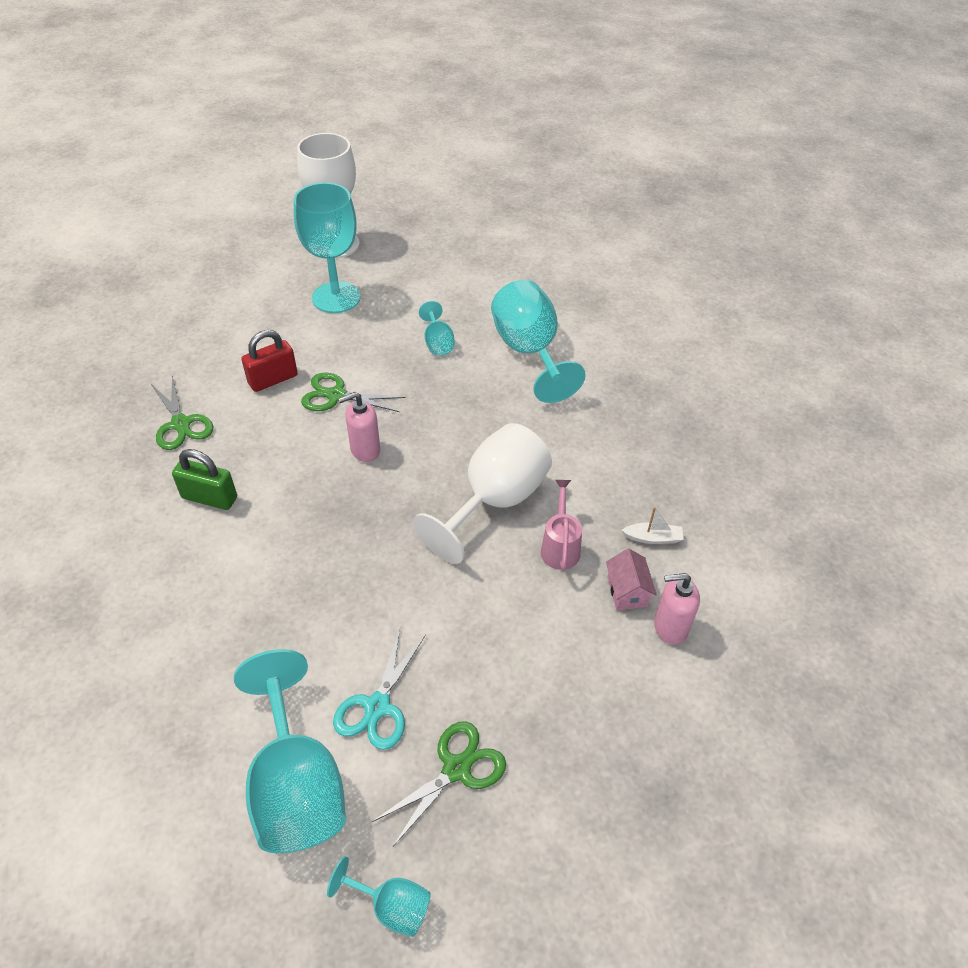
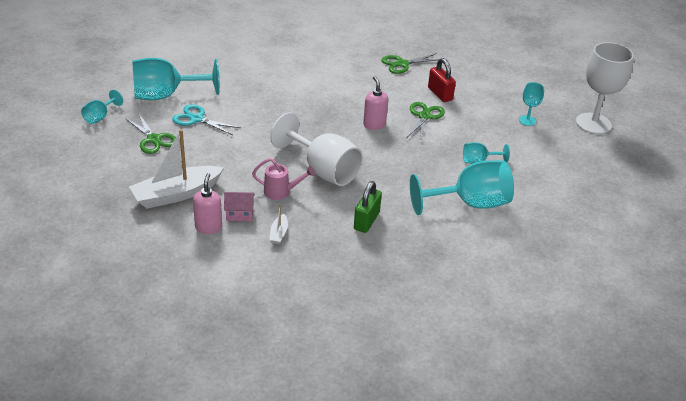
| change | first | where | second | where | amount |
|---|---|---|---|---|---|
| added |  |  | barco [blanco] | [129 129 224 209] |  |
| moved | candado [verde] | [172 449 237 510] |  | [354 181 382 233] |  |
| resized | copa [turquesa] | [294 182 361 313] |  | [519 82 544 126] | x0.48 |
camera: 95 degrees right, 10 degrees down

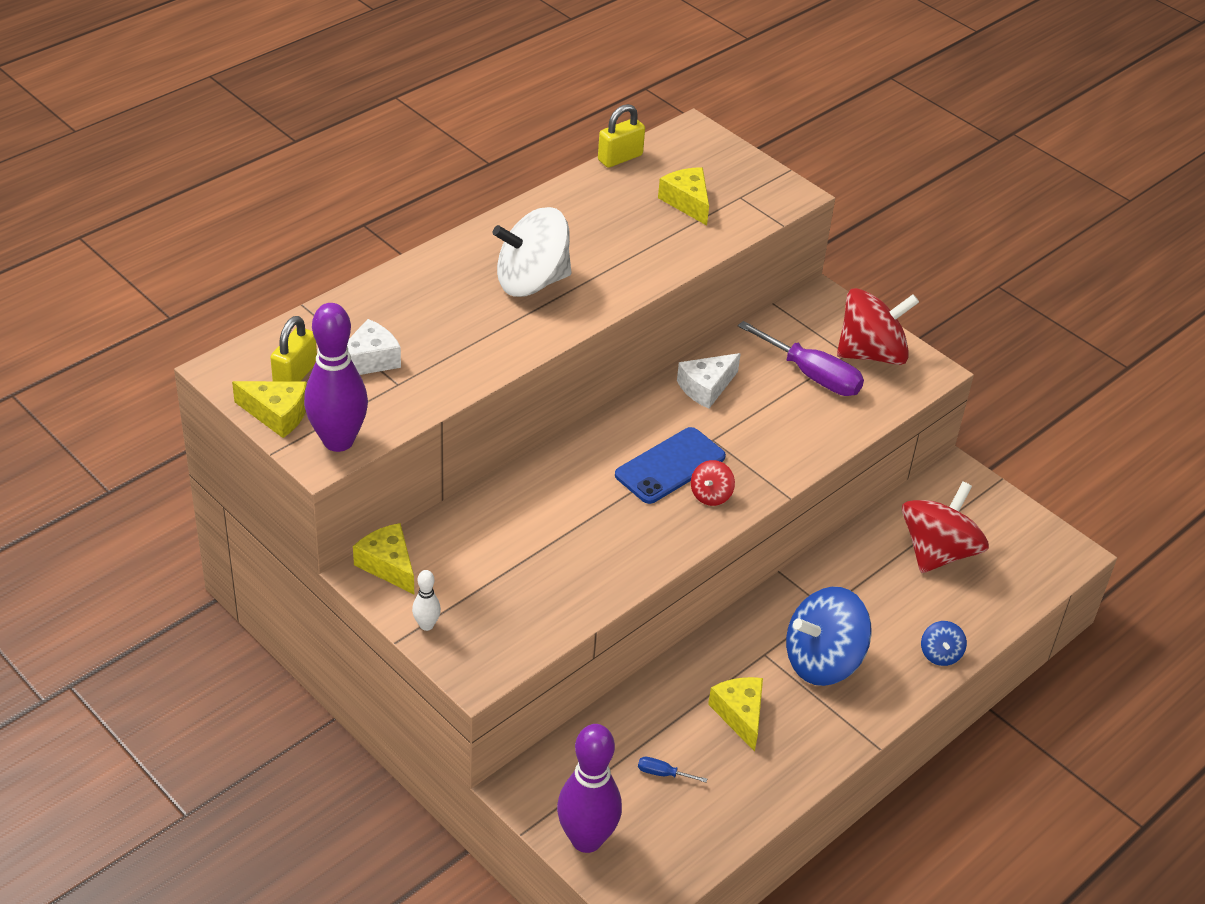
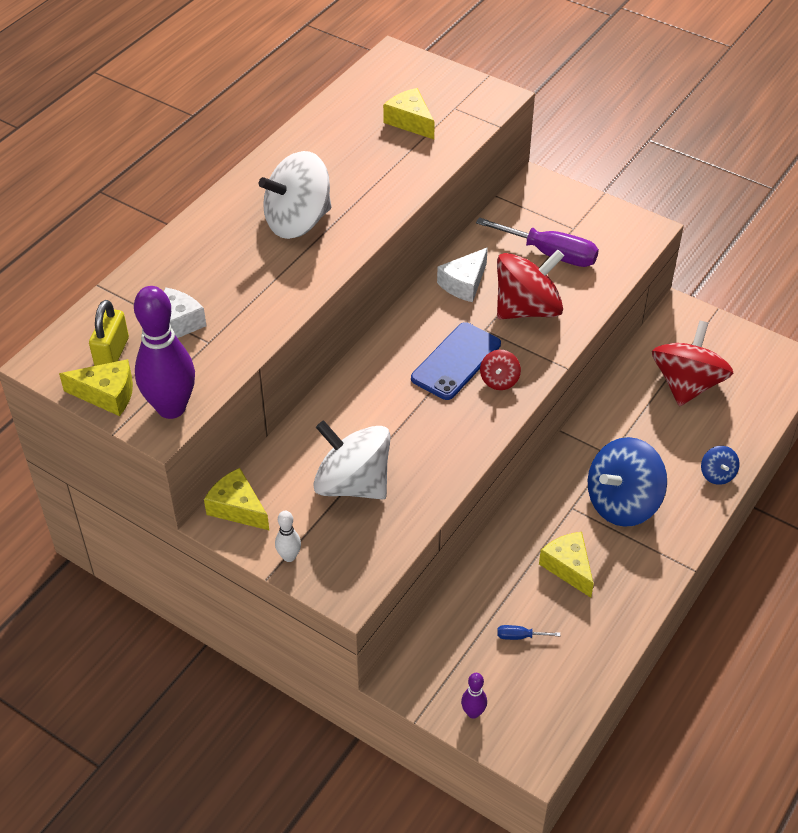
| change | first | where | second | where | amount |
|---|---|---|---|---|---|
| removed | candado [amarillo] | [598 104 645 168] |  |  |  |
| added |  |  | peonza [blanco] | [313 420 390 500] |  |
| moved | peonza [rojo] | [837 288 919 365] |  | [497 249 564 319] |  |
| resized | bolo [morado] | [557 724 622 853] |  | [461 673 487 719] | x0.45 |
camera: 10 degrees left, 5 degrees up

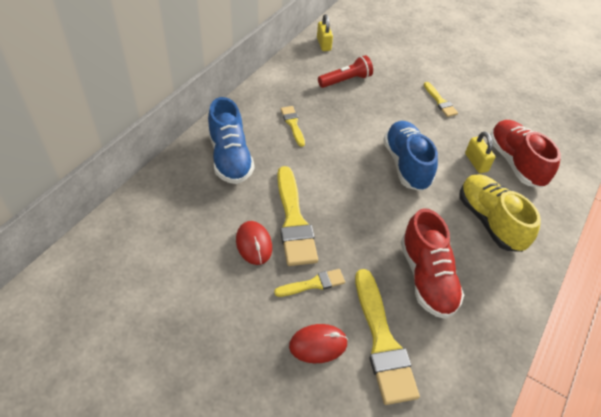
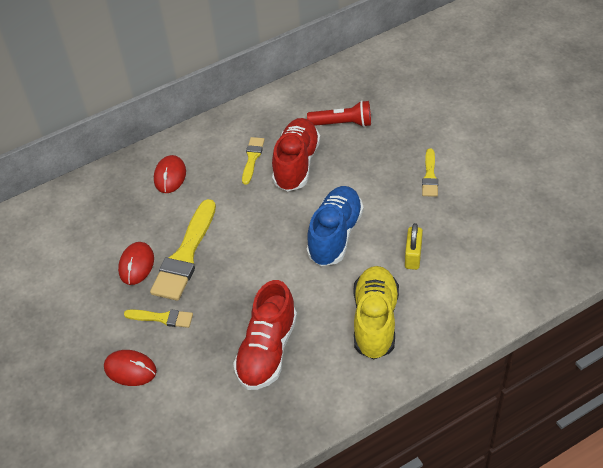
| change | first | where | second | where | amount |
|---|---|---|---|---|---|
| removed | candado [amarillo] | [317 14 333 51] |  |  |  |
| removed | pincel [amarillo] | [355 269 420 405] |  |  |  |
| moved | zapato [rojo] | [490 120 561 188] |  | [272 118 320 191] |  |
| replaced | zapato [azul] | [208 97 255 184] | ratón [rojo] | [154 155 186 193] |  |
camera: 35 degrees right, 0 degrees up

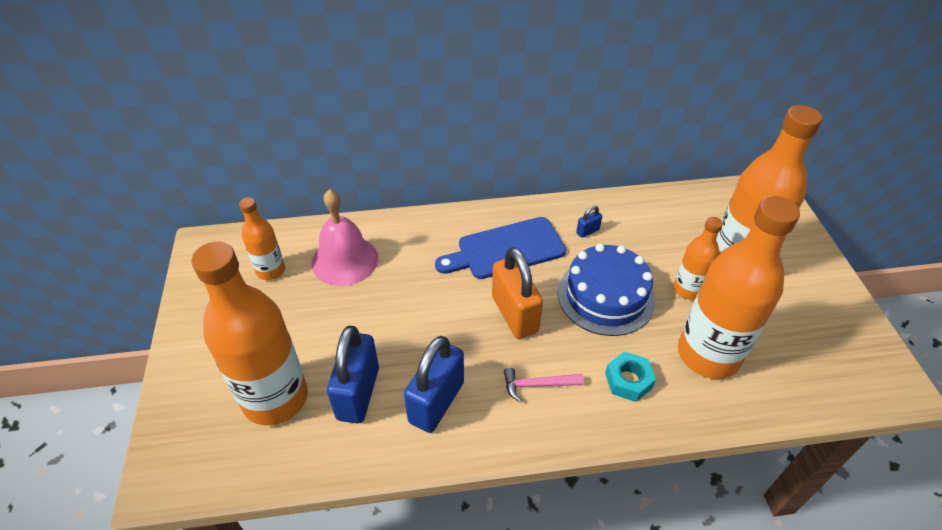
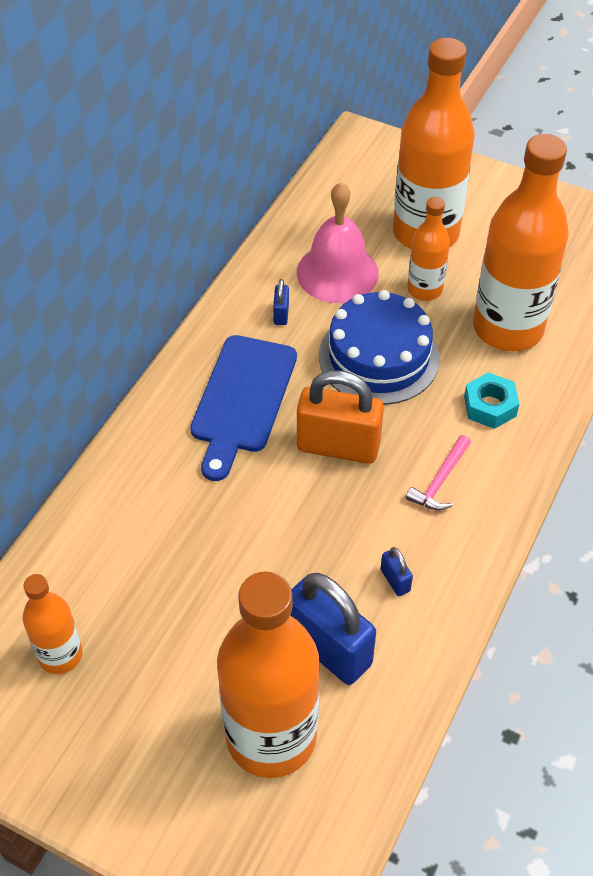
| change | first | where | second | where | amount |
|---|---|---|---|---|---|
| moved | campana [rosa] | [312 189 378 286] |  | [297 182 379 303] |  |
| resized | candado [azul] | [404 336 464 433] |  | [381 547 413 596] | x0.43 |
camera: 55 degrees left, 5 degrees up

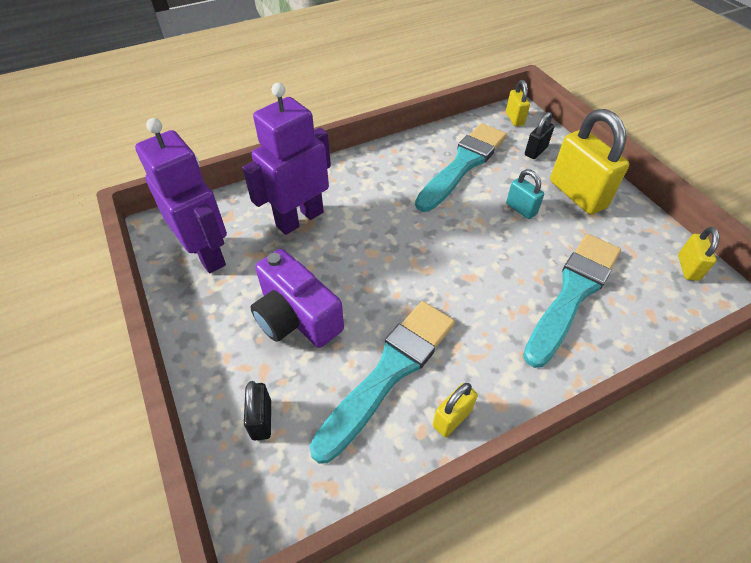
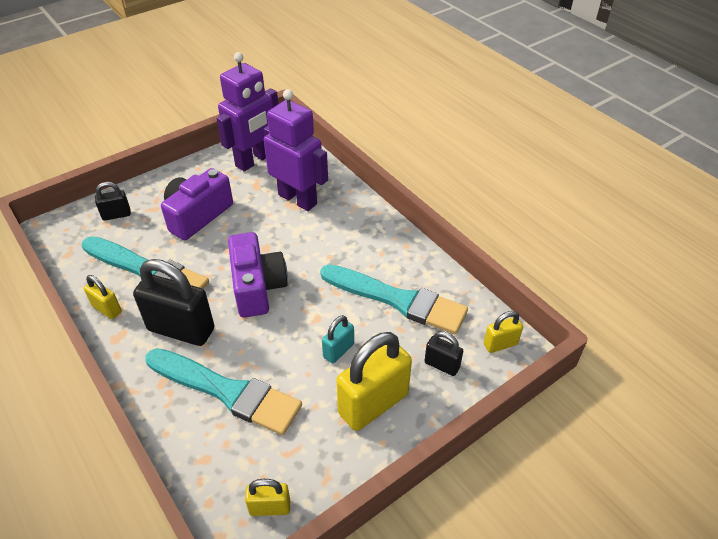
| change | first | where | second | where | amount |
|---|---|---|---|---|---|
| added |  |  | candado [negro] | [133 259 214 346] |  |
| added |  |  | cámara [morado] | [228 232 288 318] |  |
camera: 80 degrees right, 5 degrees down

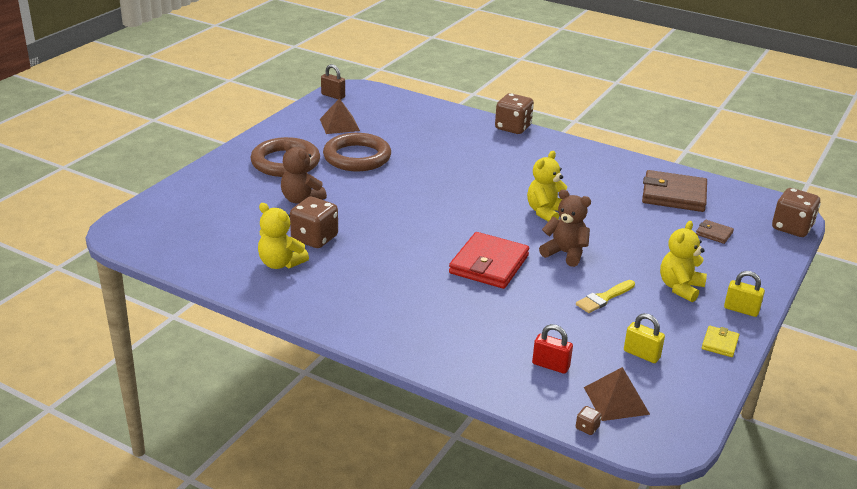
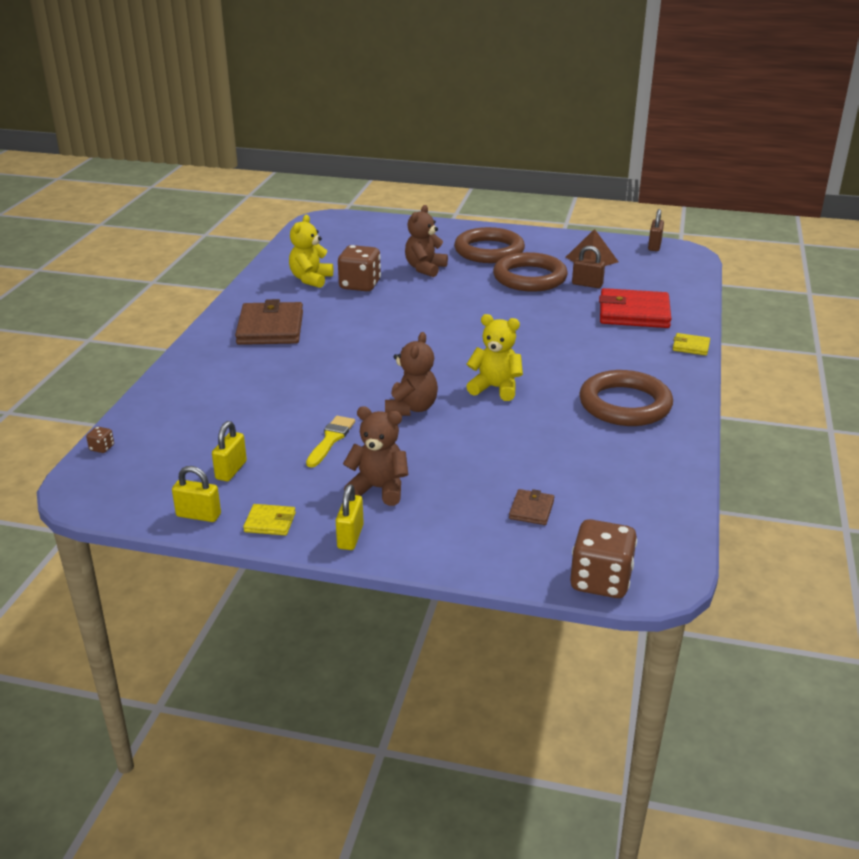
| change | first | where | second | where | amount |
|---|---|---|---|---|---|
| removed | candado [rojo] | [532 324 573 374] |  |  |  |
| removed | pirámide [marrón] | [584 367 650 421] |  |  |  |
| added |  |  | candado [amarillo] | [172 466 221 522] |  |
| added |  |  | candado [marrón] | [572 246 605 288] |  |
| added |  |  | anillo [marrón] | [579 370 673 426] |  |
| moved | cartera [rojo] | [449 232 529 289] |  | [599 288 671 328] |  |
| moved | cartera [marrón] | [642 170 707 212] |  | [235 299 303 345] |  |
| replaced | dado [marrón] | [495 93 534 134] | cartera [amarillo] | [673 333 710 355] |  |
| recoloured | osito [amarillo] | [660 221 707 302] | osito [marrón] | [343 406 408 506] |  |
| turned | pincel [amarillo] | [576 280 635 313] |  | [306 416 355 467] | 75 degrees clockwise |
camera: 75 degrees right, 0 degrees up

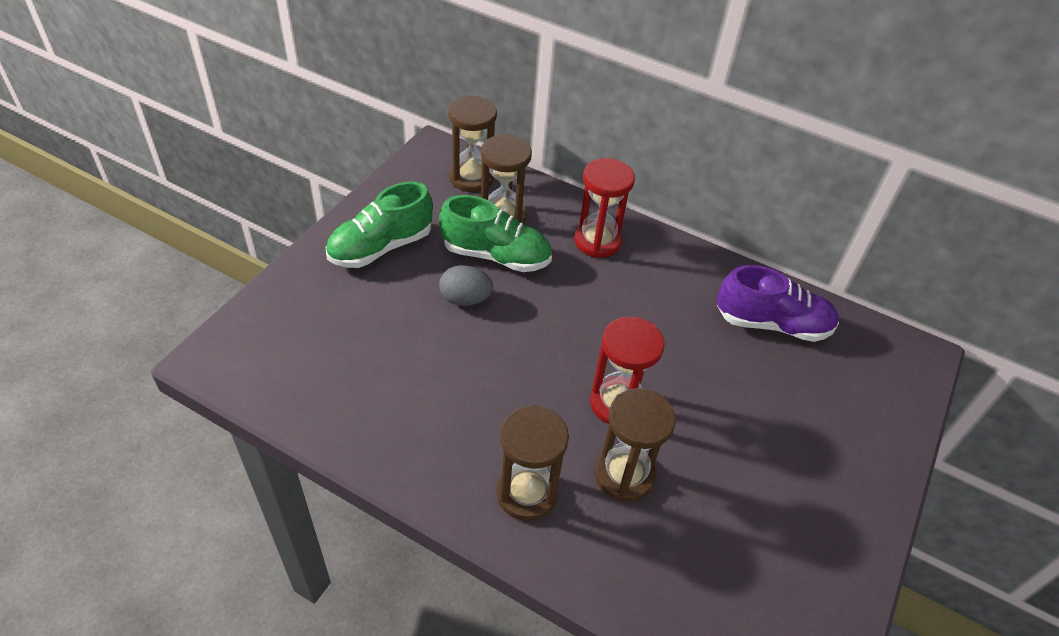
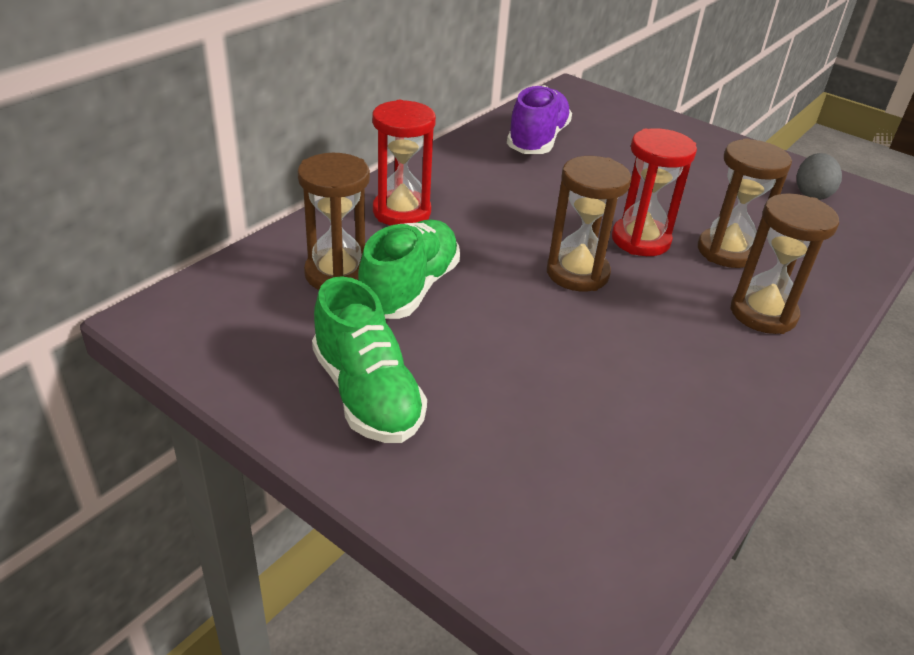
| change | first | where | second | where | amount |
|---|---|---|---|---|---|
| moved | huevo [gris] | [439 265 493 306] |  | [797 153 842 200] |  |
| moved | reloj de arena [marrón] | [448 95 497 192] |  | [547 156 631 292] |  |
camera: 80 degrees left, 10 degrees down

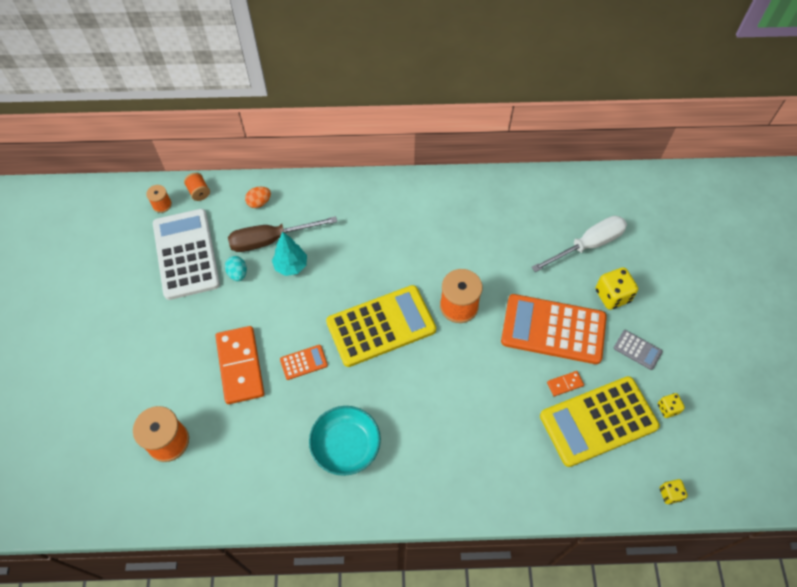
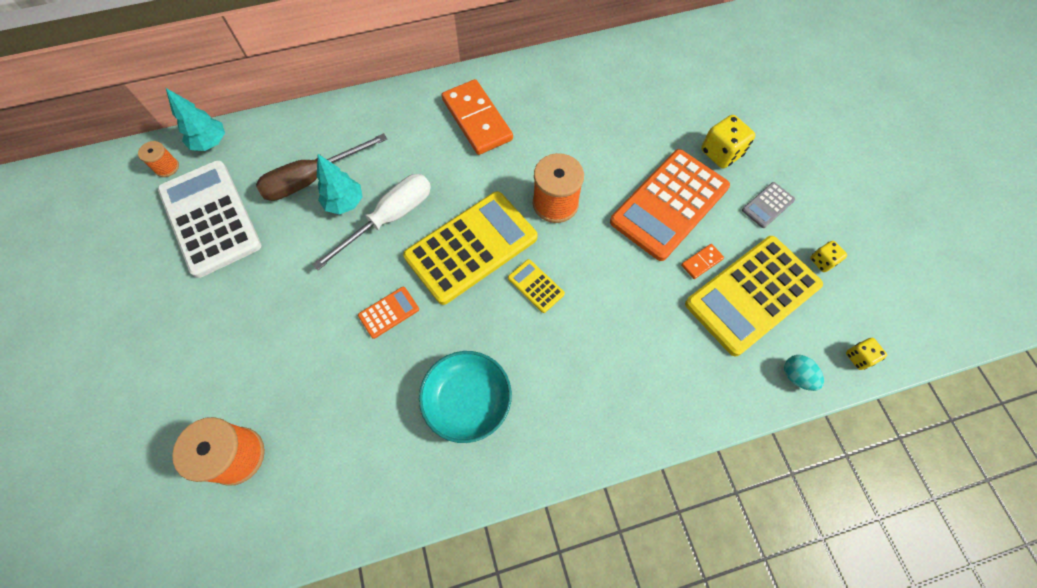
| change | first | where | second | where | amount |
|---|---|---|---|---|---|
| removed | huevo [naranja] | [245 187 271 208] |  |  |  |
| added |  |  | calculadora [amarillo] | [508 259 565 313] |  |
| moved | ficha de dominó [naranja] | [215 326 264 404] |  | [442 79 513 155] |  |
| moved | huevo [turquesa] | [225 256 247 281] |  | [784 355 824 391] |  |
| moved | destornillador [blanco] | [531 216 627 272] |  | [312 174 431 270] |  |
| replaced | carrete [naranja] | [184 173 210 201] | árbol [turquesa] | [166 88 225 151] |  |
| turned | calculadora [naranja] | [501 294 607 364] |  | [610 149 730 261] | 45 degrees counterclockwise |
| turned | calculadora [gris] | [614 330 663 370] |  | [742 182 795 228] | 120 degrees clockwise |
camera: 15 degrees left, 5 degrees up

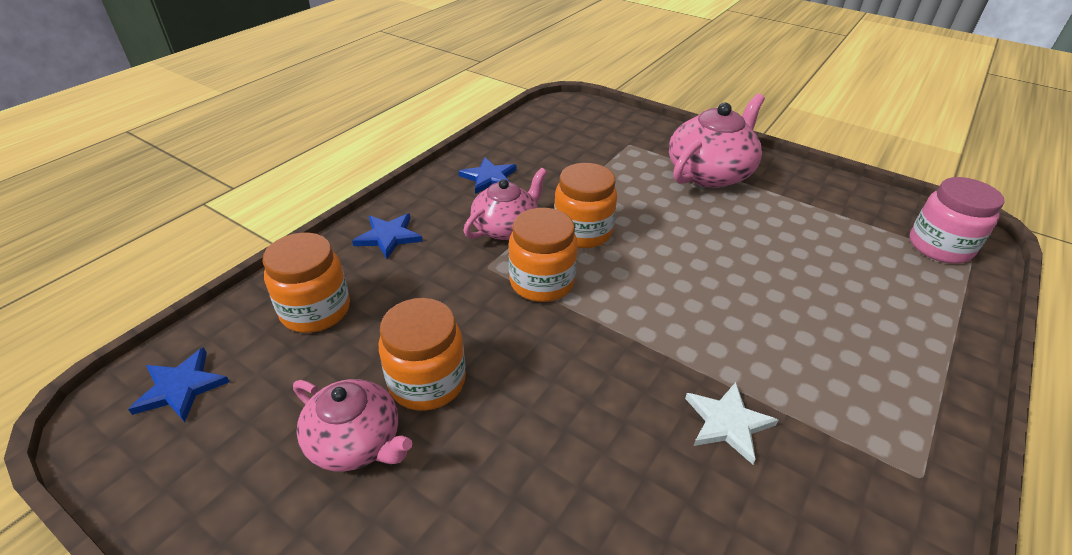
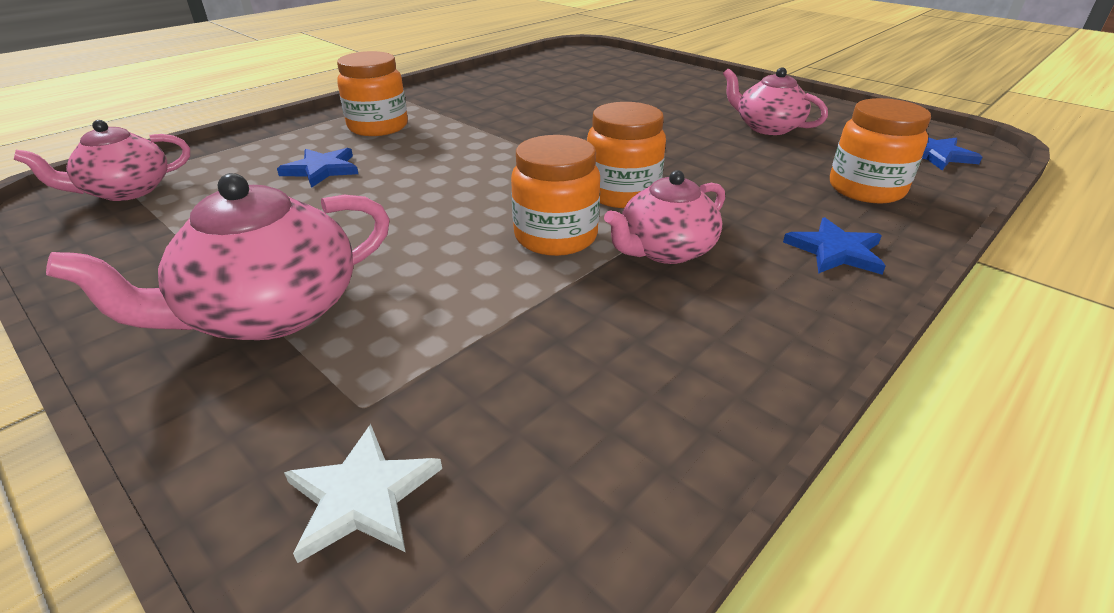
| change | first | where | second | where | amount |
|---|---|---|---|---|---|
| moved | tarro [naranja] | [379 298 466 411] |  | [337 51 408 136] |  |
| moved | estrella [azul] | [459 157 517 194] |  | [277 148 358 188] |  |
| moved | estrella [blanco] | [685 382 779 464] |  | [284 424 442 563] |  |
| replaced | tarro [rosa] | [910 177 1005 264] | tetera [rosa] | [14 120 190 201] |  |
camera: 170 degrees left, 5 degrees down

